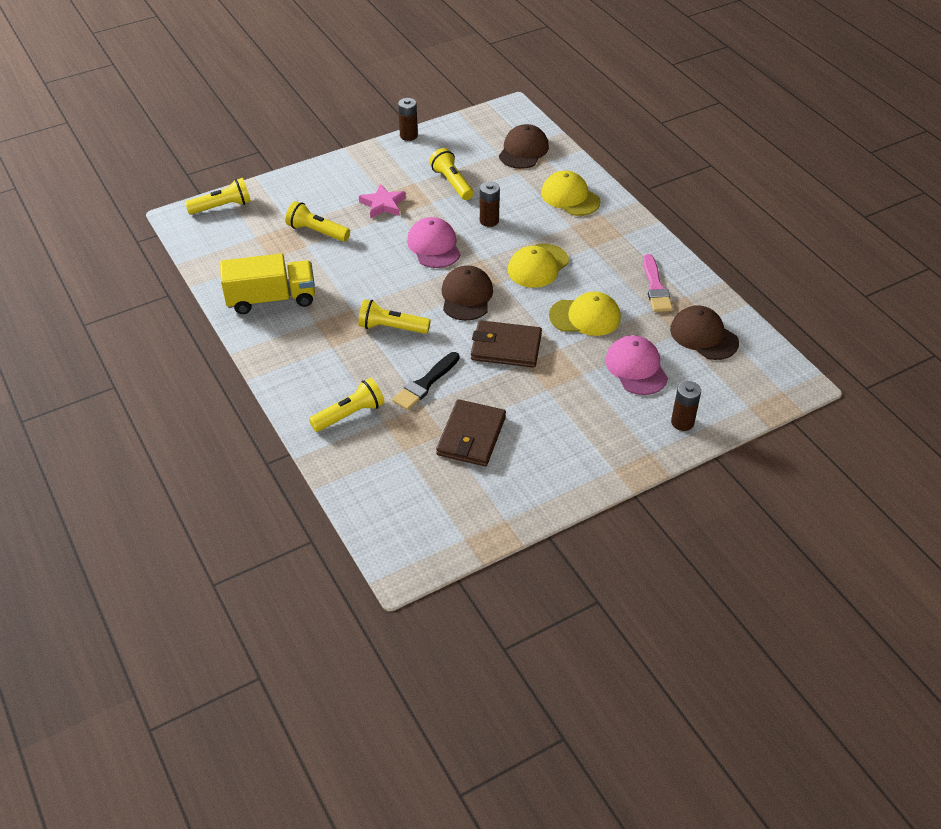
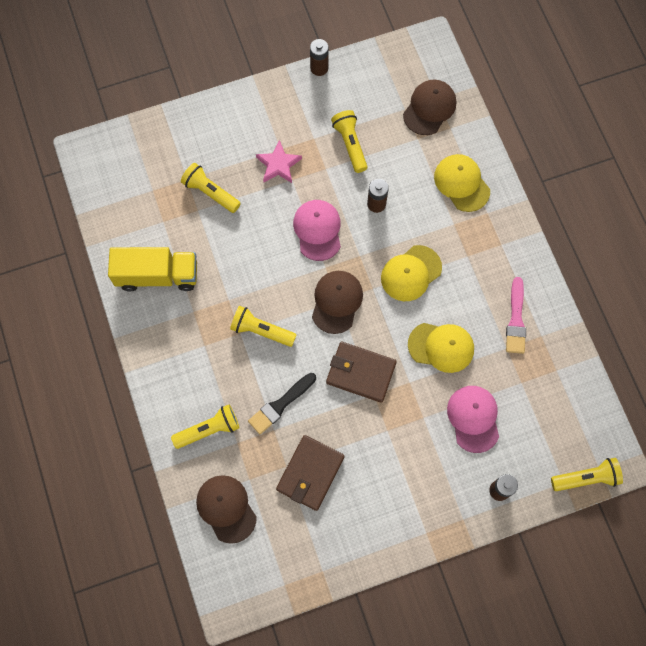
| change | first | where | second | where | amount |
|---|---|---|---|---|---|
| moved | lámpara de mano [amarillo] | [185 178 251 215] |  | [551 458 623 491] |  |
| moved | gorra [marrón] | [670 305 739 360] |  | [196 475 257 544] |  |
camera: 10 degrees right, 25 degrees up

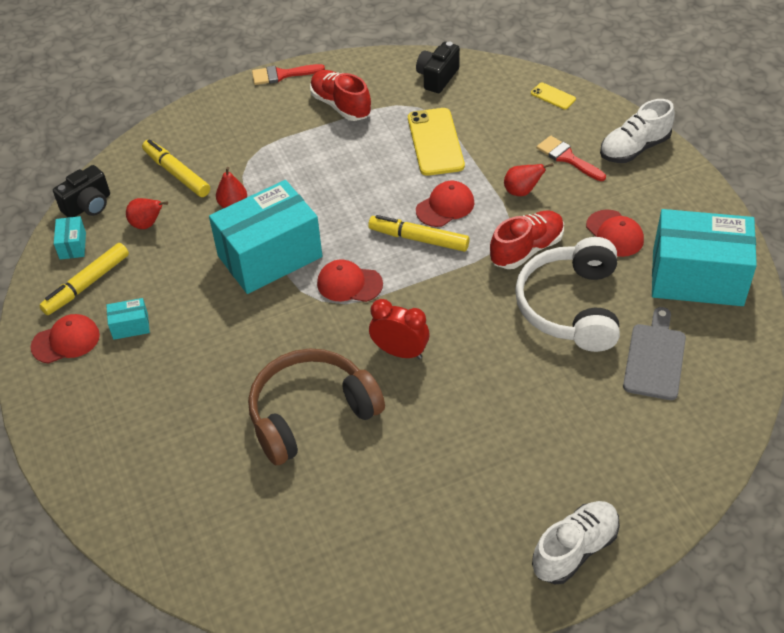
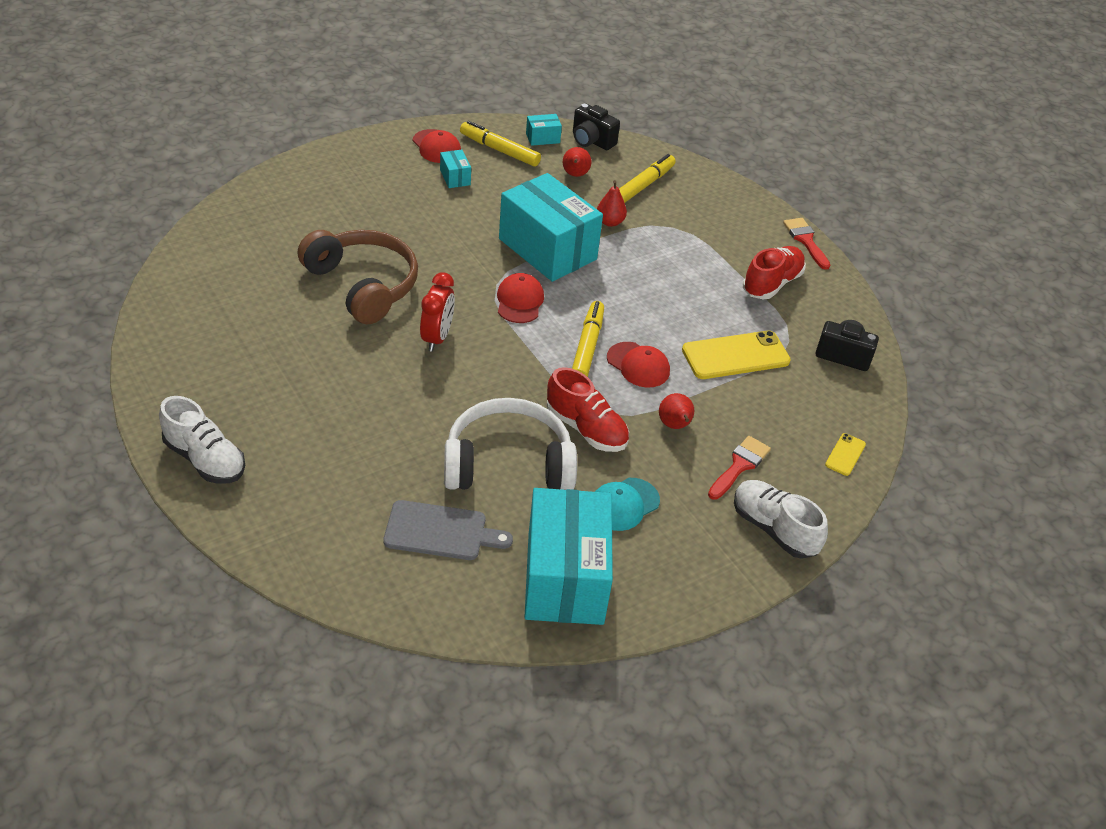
| change | first | where | second | where | amount |
|---|---|---|---|---|---|
| recoloured | gorra [rojo] | [586 209 644 257] | gorra [turquesa] | [595 478 660 531] |  |
camera: 75 degrees right, 5 degrees down

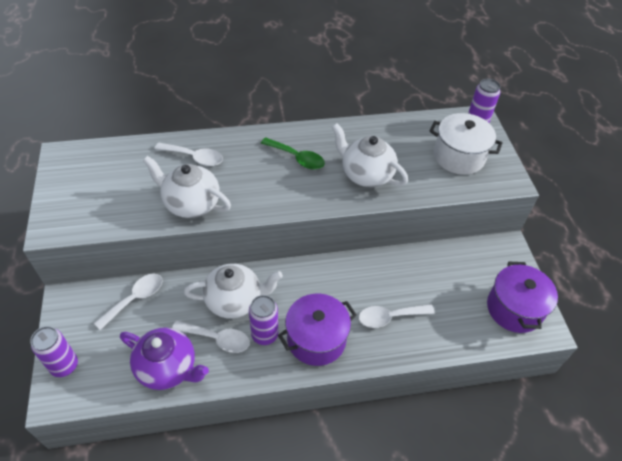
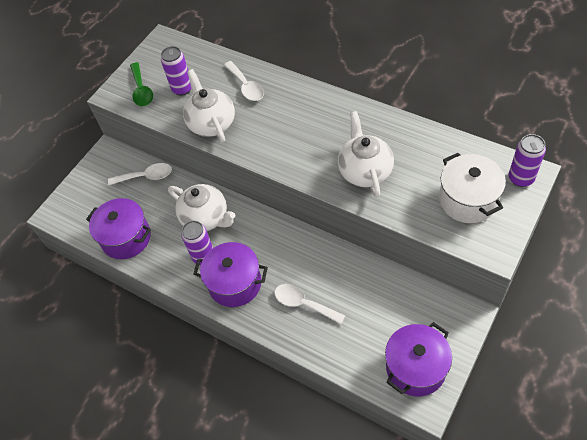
| change | first | where | second | where | amount |
|---|---|---|---|---|---|
| removed | cuchara [blanco] | [172 321 250 353] |  |  |  |
| moved | lata [morado] | [30 326 78 377] |  | [161 46 192 96] |  |
| moved | cuchara [verde] | [261 137 325 170] |  | [130 62 153 107] |  |
| replaced | tetera [morado] | [120 327 209 390] | olla [morado] | [86 198 151 259] |  |
camera: 50 degrees right, 5 degrees up

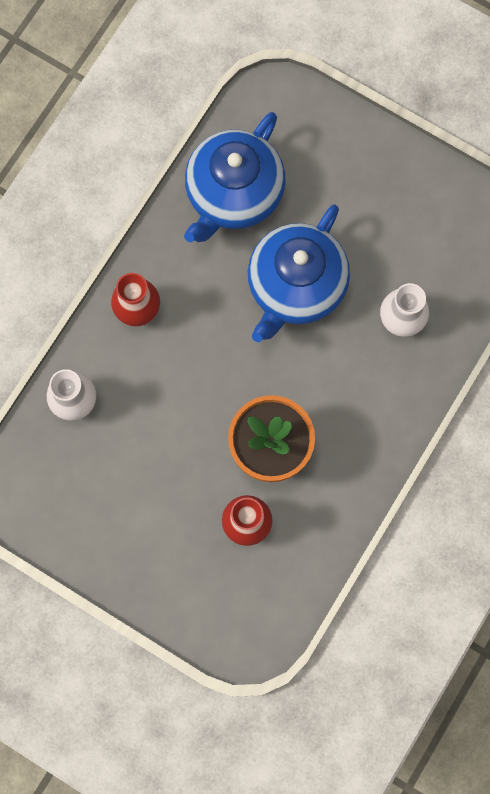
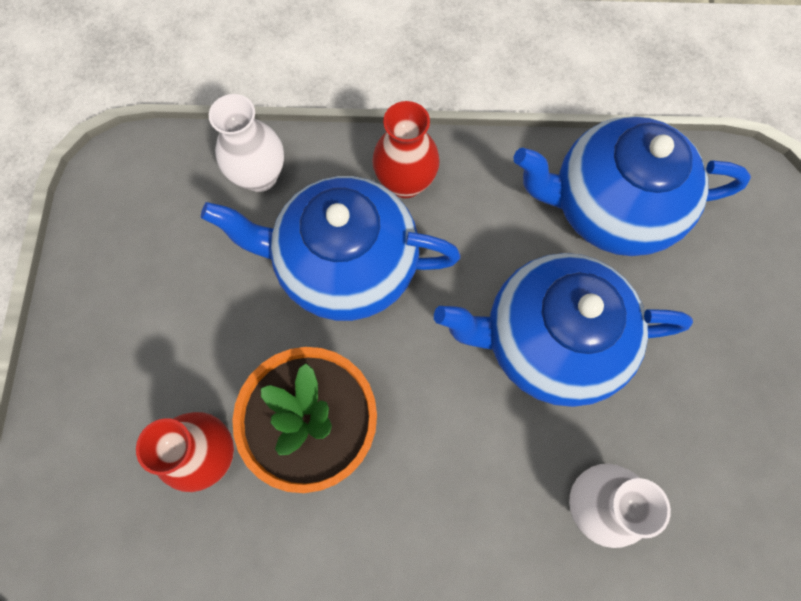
| change | first | where | second | where | amount |
|---|---|---|---|---|---|
| added |  |  | tetera [azul] | [201 176 460 321] |  |
camera: 60 degrees right, 5 degrees down

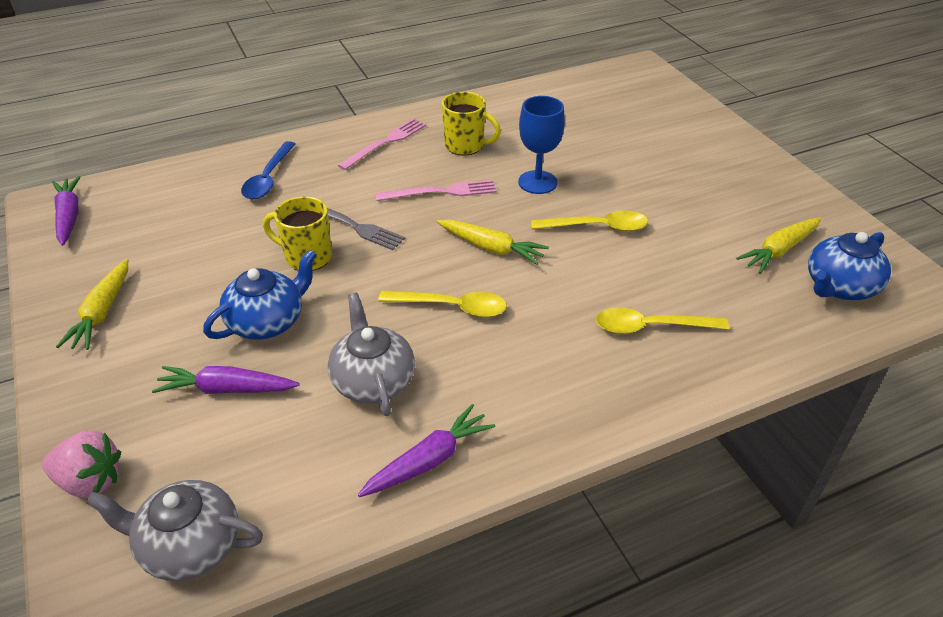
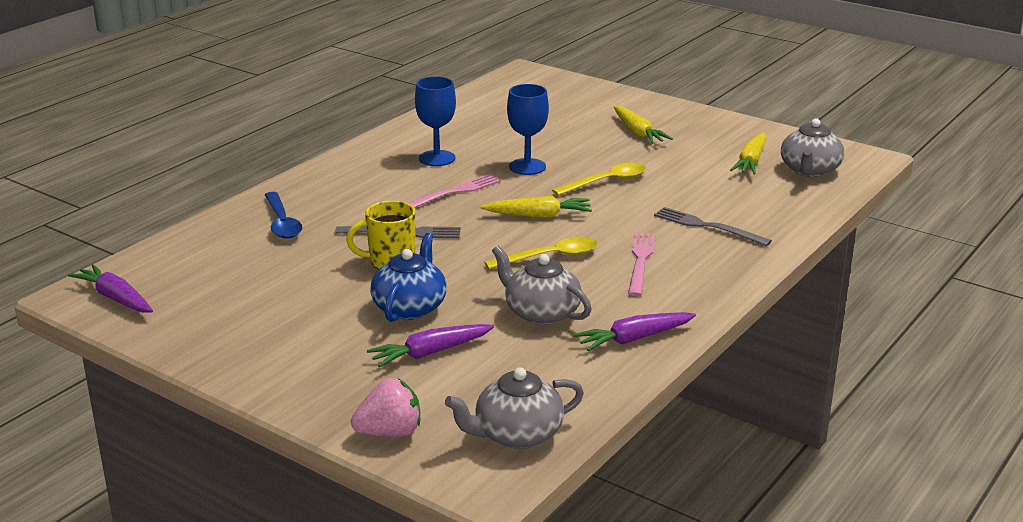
| change | first | where | second | where | amount |
|---|---|---|---|---|---|
| moved | zanahoria [amarillo] | [56 259 128 350] |  | [614 106 673 144] |  |
| moved | tenedor [rosa] | [338 119 426 170] |  | [628 232 656 296] |  |
| replaced | taza [amarillo] | [442 92 501 155] | copa [azul] | [415 76 456 166] |  |
| replaced | cuchara [amarillo] | [596 307 729 334] | tenedor [gris] | [654 207 772 246] |  |
| recoloured | tetera [azul] | [808 232 891 300] | tetera [gris] | [781 118 844 177] |  |
| turned | zanahoria [morado] | [358 404 495 497] |  | [574 312 696 351] | 135 degrees counterclockwise |
camera: 30 degrees left, 15 degrees down

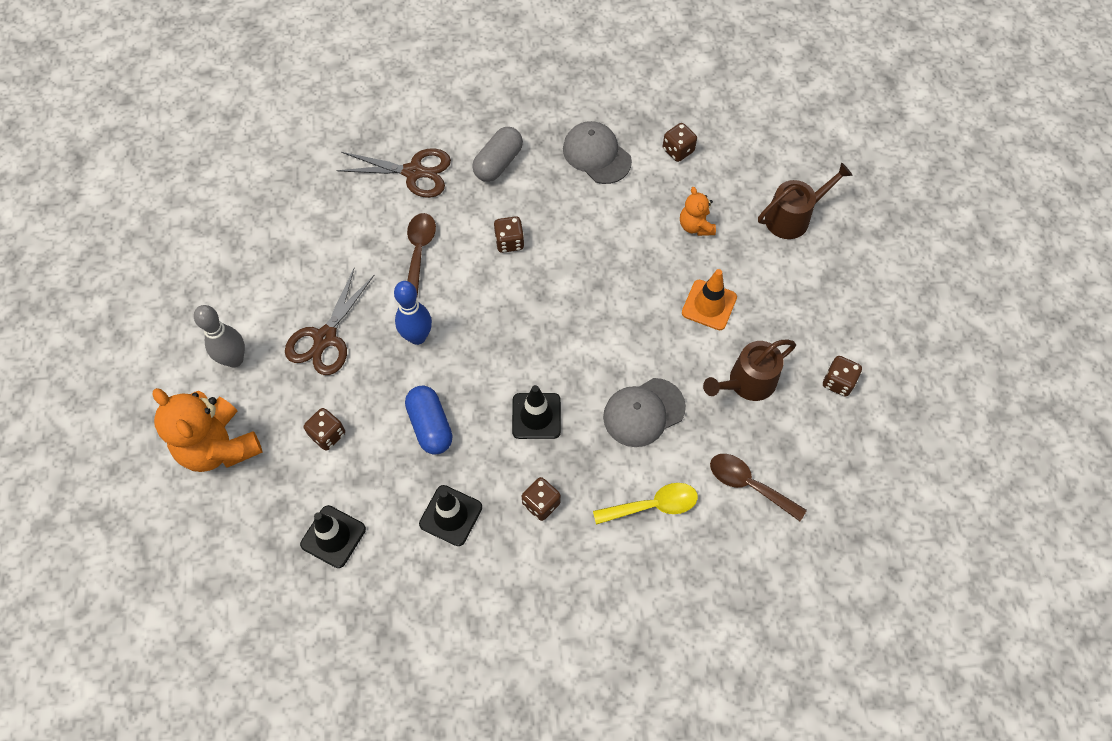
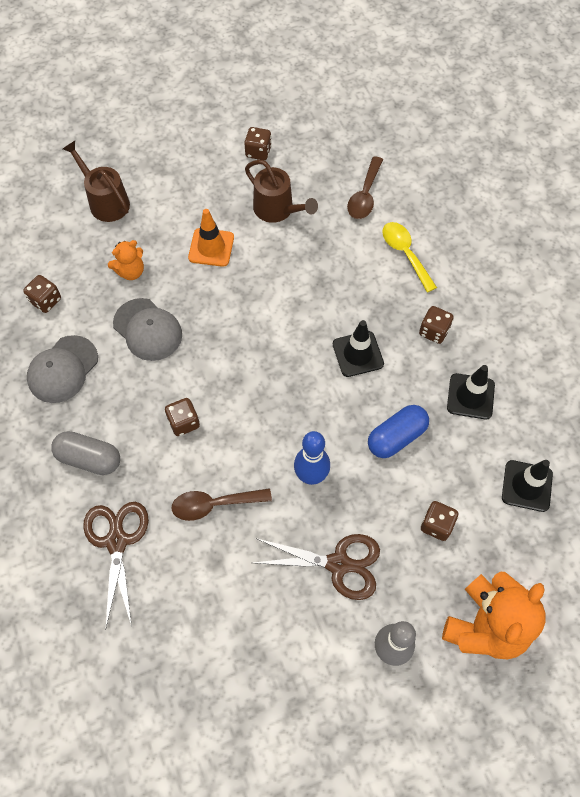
| change | first | where | second | where | amount |
|---|---|---|---|---|---|
| moved | gorra [gris] | [603 378 686 447] |  | [113 298 182 361] |  |
camera: 105 degrees left, 0 degrees up

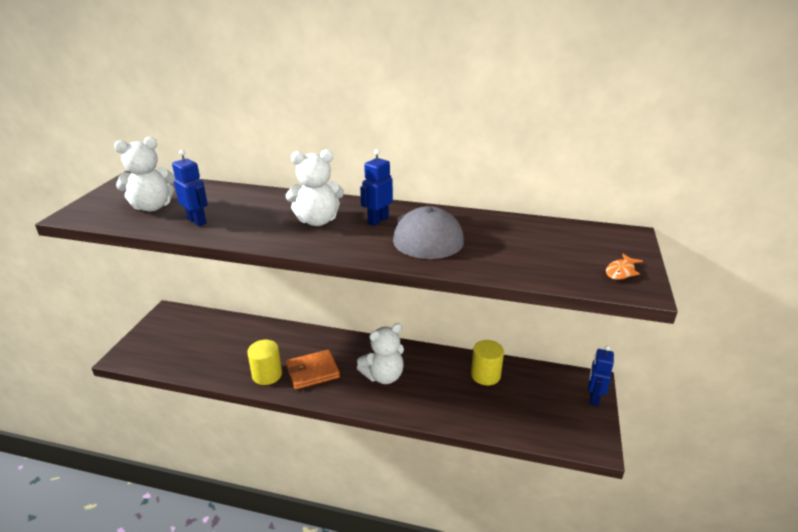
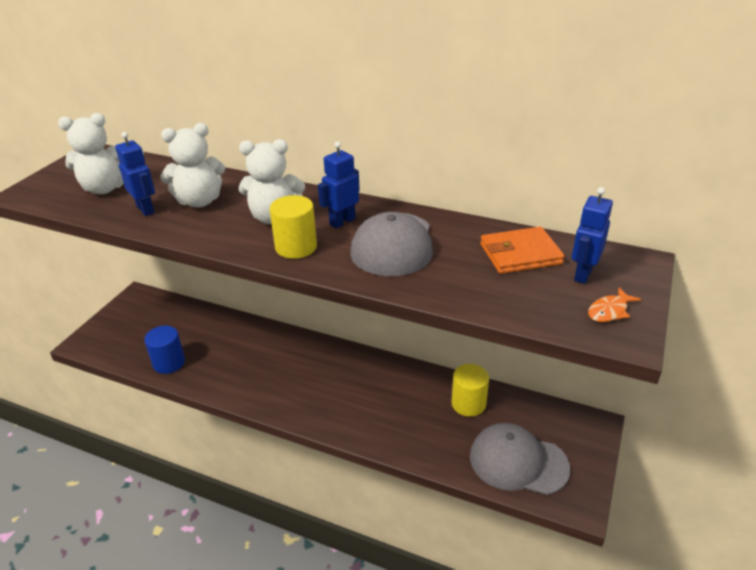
| change | first | where | second | where | amount |
|---|---|---|---|---|---|
| added |  |  | cilindro [azul] | [144 326 185 374] |  |
| added |  |  | gorra [gris] | [470 423 570 495] |  |
| moved | cilindro [amarillo] | [247 340 282 385] |  | [270 195 317 259] |  |
| moved | cartera [naranja] | [286 349 340 389] |  | [480 227 565 274] |  |
| moved | osito [blanco] | [357 323 404 384] |  | [160 123 225 208] |  |
| moved | robot [azul] | [588 346 614 406] |  | [572 187 613 284] |  |
camera: 10 degrees right, 5 degrees up

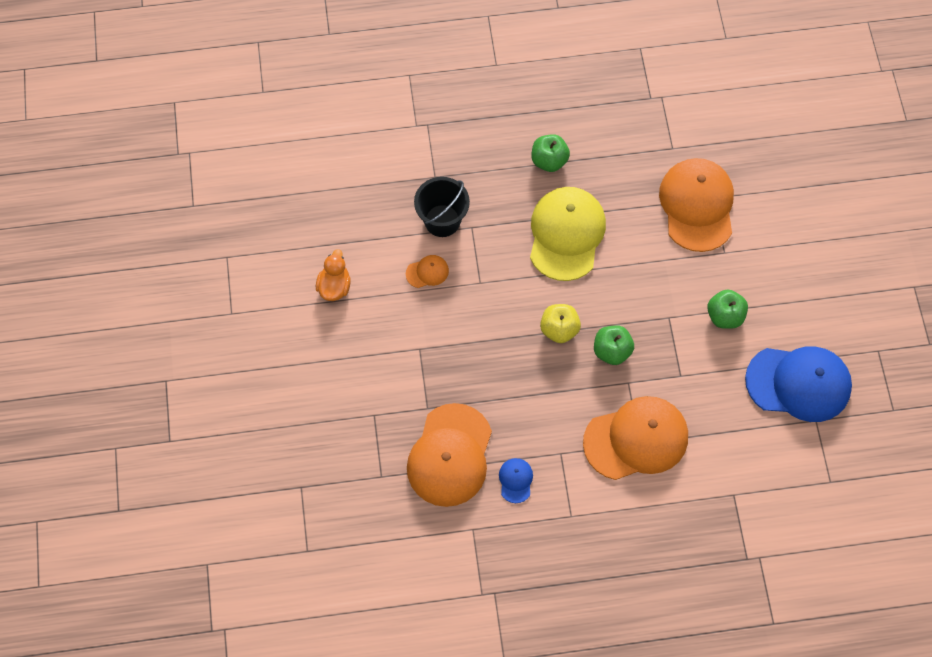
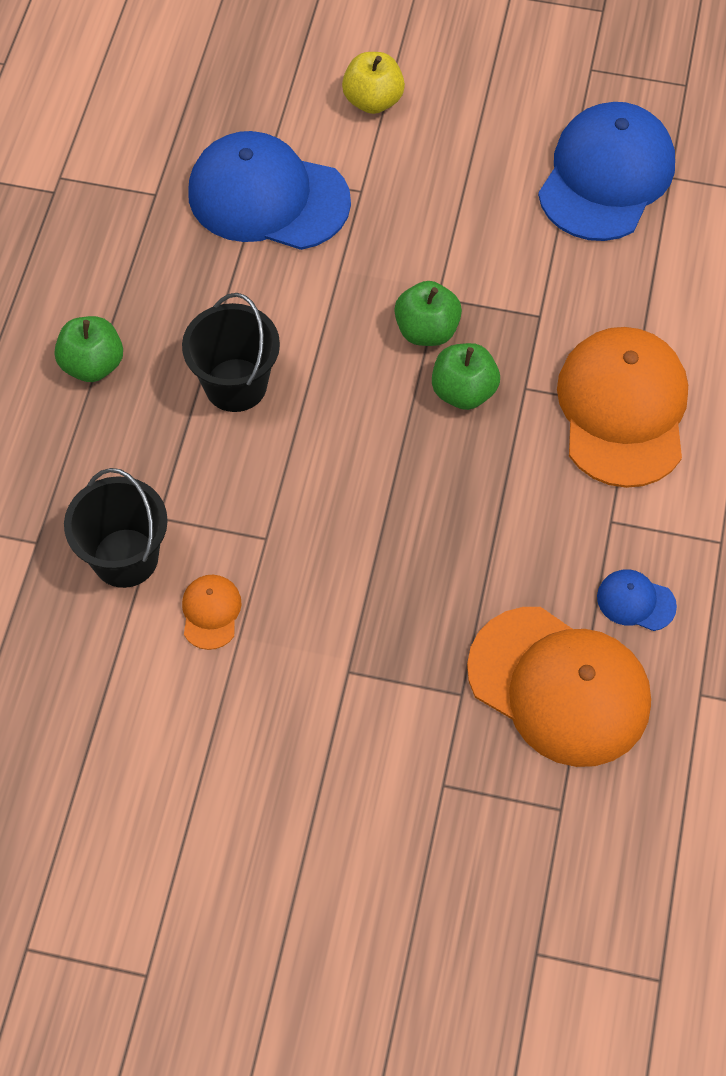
| change | first | where | second | where | amount |
|---|---|---|---|---|---|
| removed | pato [naranja] | [316 249 351 301] |  |  |  |
| moved | manzana [amarillo] | [540 304 581 343] |  | [342 52 405 114] |  |
| moved | manzana [verde] | [707 289 748 329] |  | [394 281 462 346] |  |
| replaced | gorra [amarillo] | [530 187 606 281] | balde [negro] | [182 293 280 412] |  |
| recoloured | gorra [naranja] | [659 158 734 252] | gorra [azul] | [188 131 351 250] |  |
camera: 70 degrees left, 5 degrees down

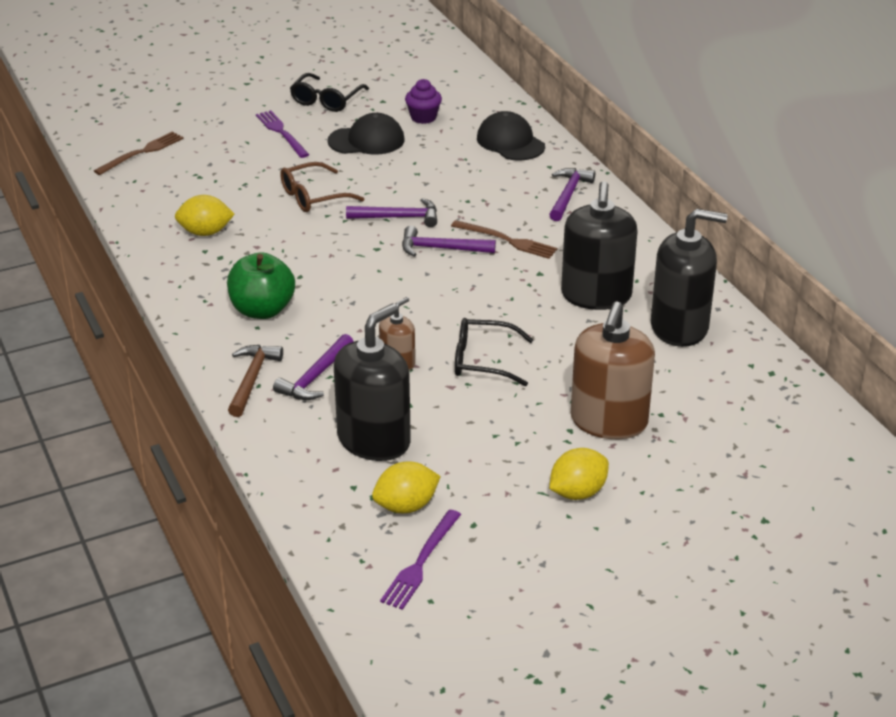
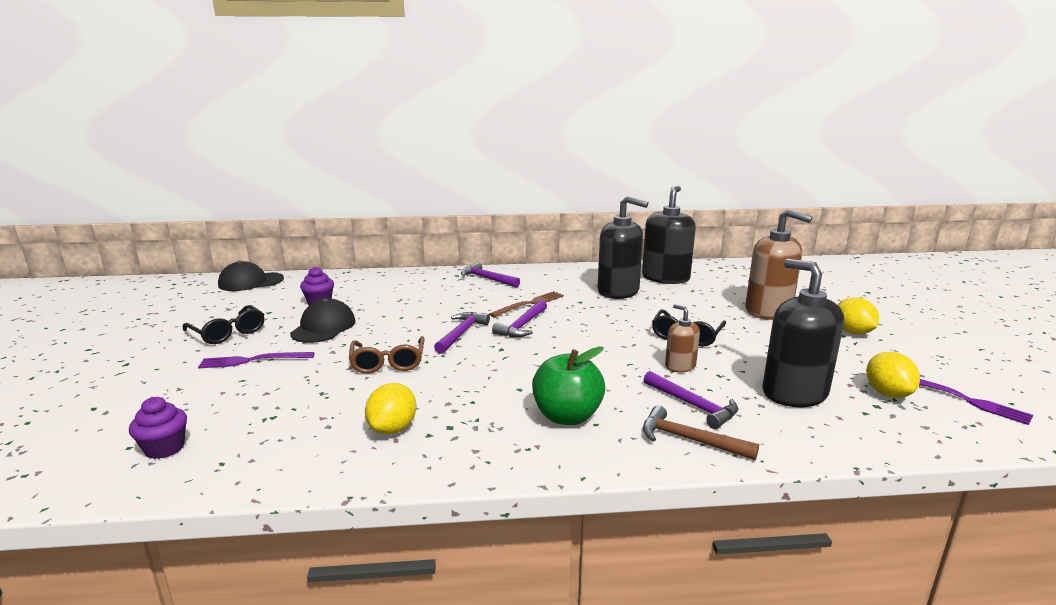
| change | first | where | second | where | amount |
|---|---|---|---|---|---|
| moved | gorra [negro] | [477 111 545 161] |  | [218 261 284 291] |  |
| replaced | tenedor [marrón] | [94 132 184 175] | magdalena [morado] | [129 397 187 459] |  |
camera: 70 degrees left, 15 degrees down

